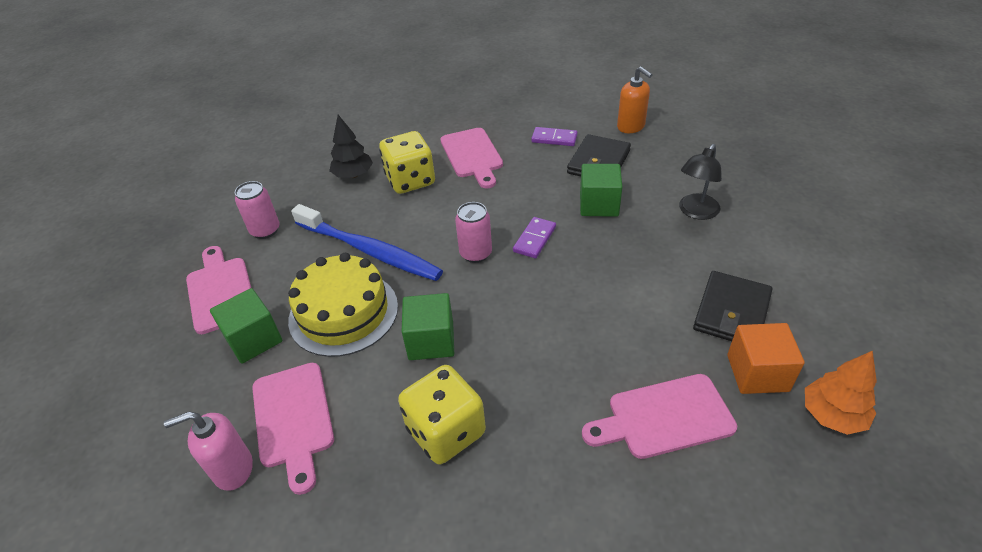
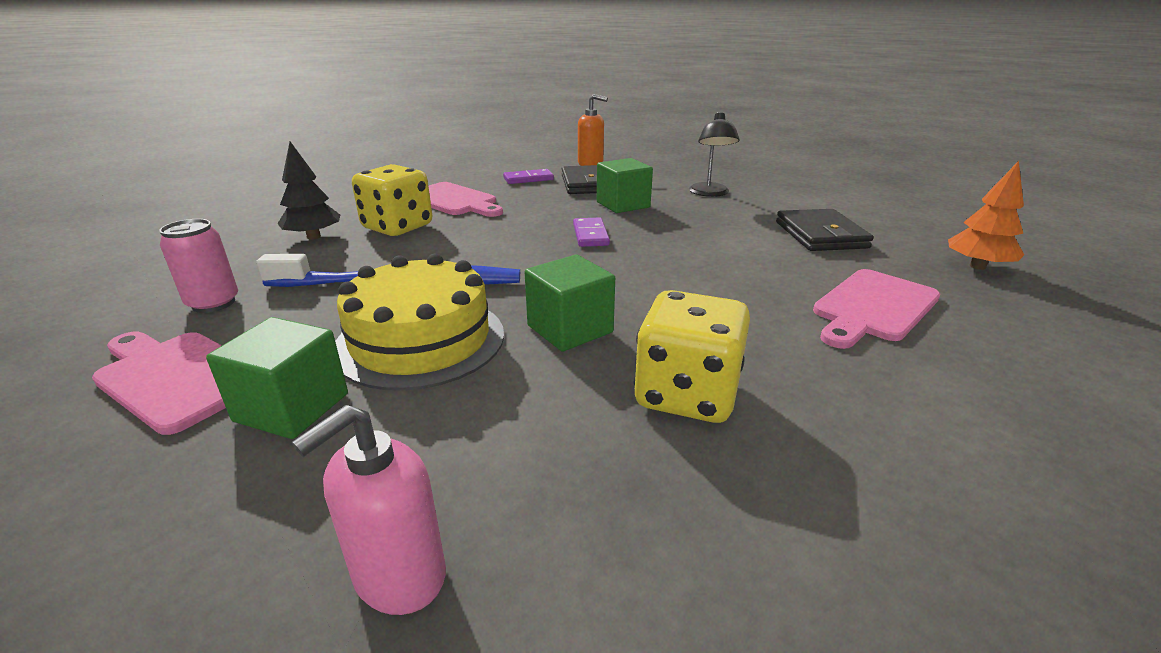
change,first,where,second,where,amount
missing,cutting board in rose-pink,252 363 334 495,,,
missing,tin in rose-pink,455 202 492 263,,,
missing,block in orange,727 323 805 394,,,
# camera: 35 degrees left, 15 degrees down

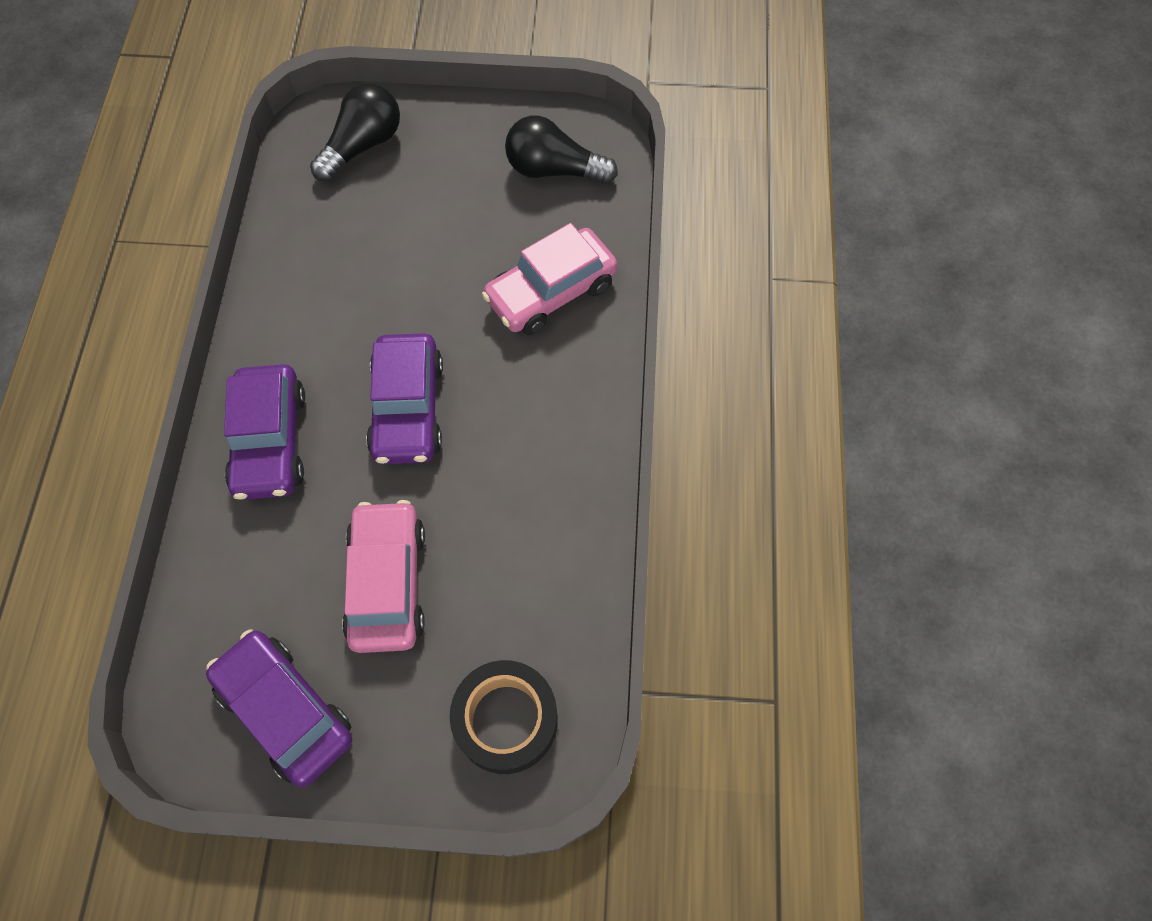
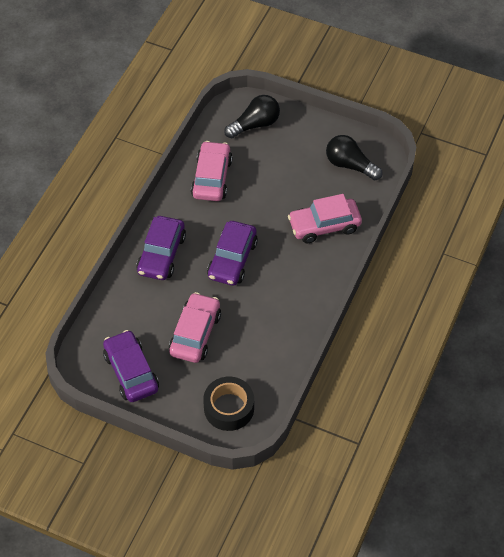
change,first,where,second,where,amount
appeared,,,car in rose-pink,191 141 232 201,
# camera: 20 degrees right, 10 degrees down

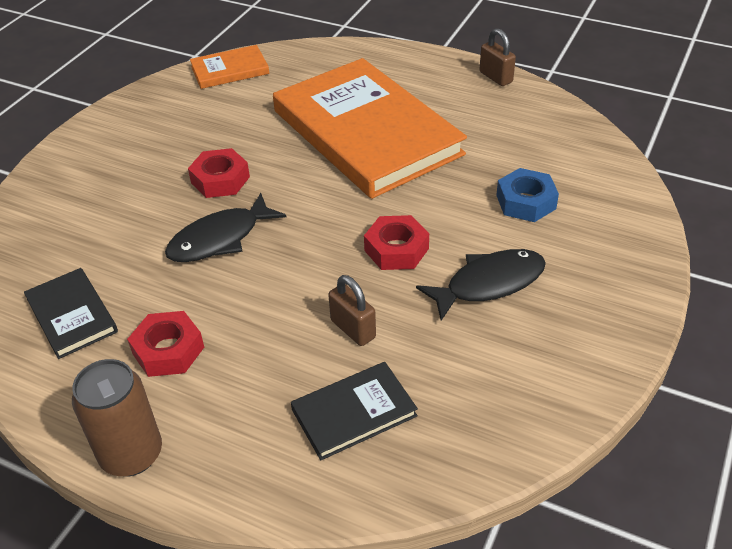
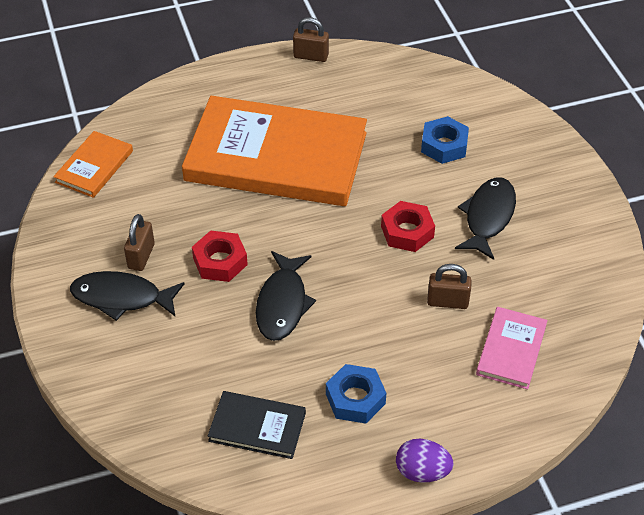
change,first,where,second,where,amount
appeared,,,toy fish in ebony,70 271 185 321,
appeared,,,padlock in dark brown,124 214 155 271,
colour,nut in red,127 311 204 377,nut in cobalt,326 364 386 424,
exchanged,tin in dark brown,72 359 162 476,egg shape in royal purple,396 439 453 483,
colour,book in ebony,291 362 418 460,book in rose-pink,476 307 547 390,
# camera: 45 degrees left, 5 degrees up

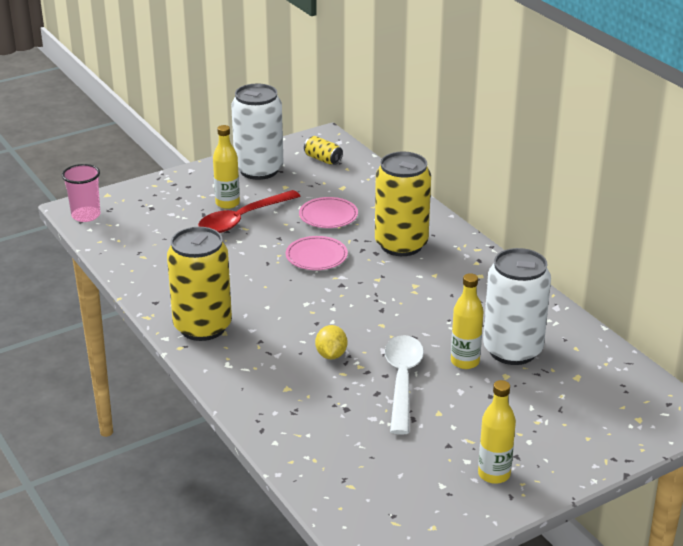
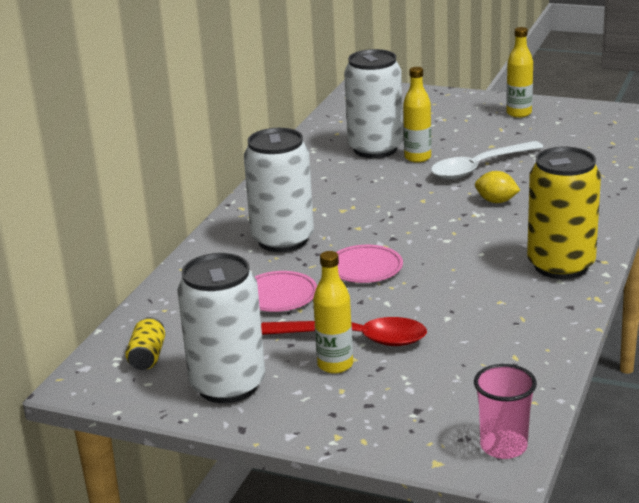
change,first,where,second,where,amount
colour,tin in bright yellow,375 152 431 256,tin in white,244 128 314 252,
spun,lemon in bright yellow,315 325 347 359,,475 171 520 203,60 degrees clockwise
# camera: 125 degrees left, 5 degrees down

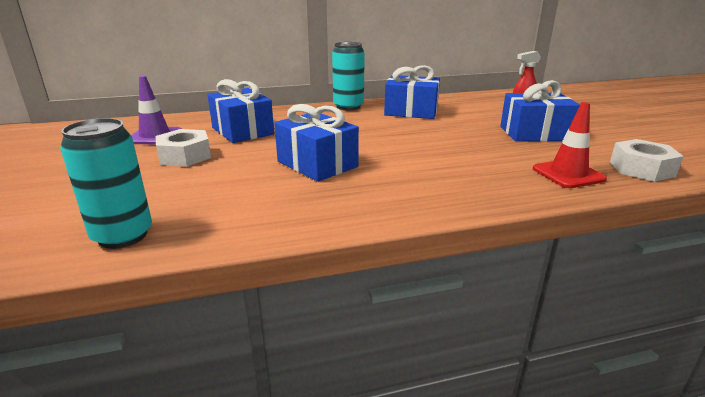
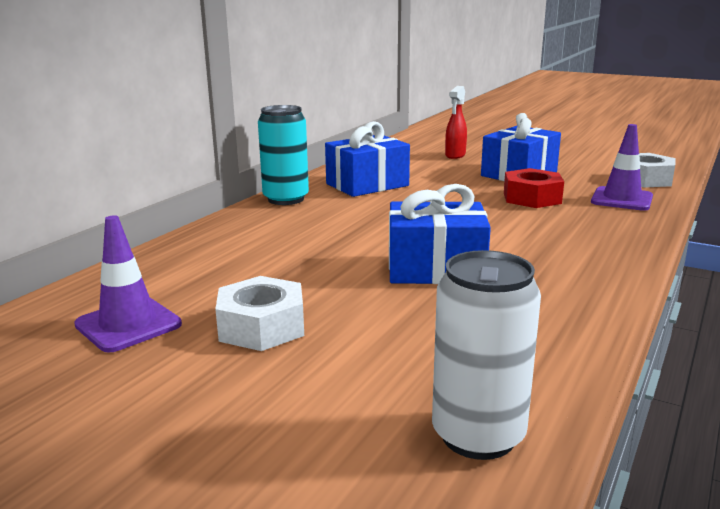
change,first,where,second,where,amount
colour,tin in teal,60 118 152 249,tin in white,432 250 541 460,
appeared,,,nut in red,504 168 564 208,
colour,safety cone in red,533 102 607 188,safety cone in royal purple,591 124 653 211,
missing,gift in cobalt,207 79 274 143,,,
# camera: 45 degrees left, 5 degrees down

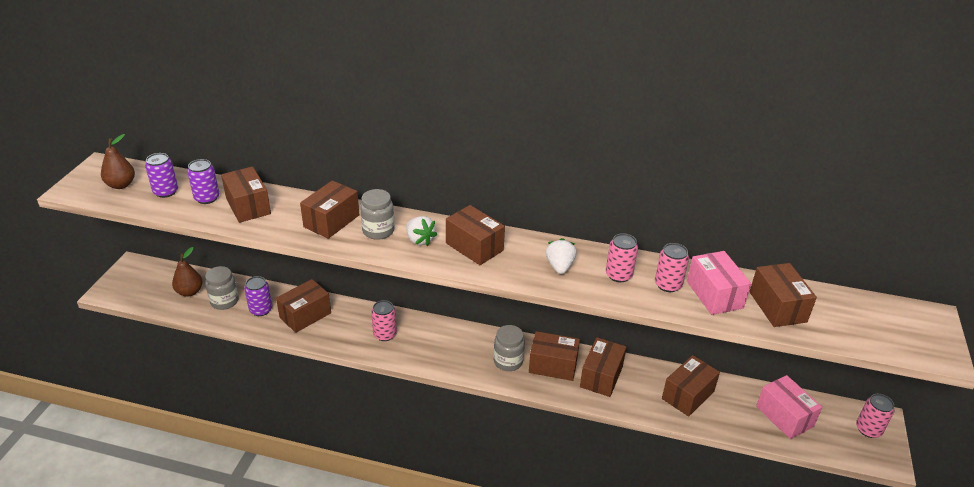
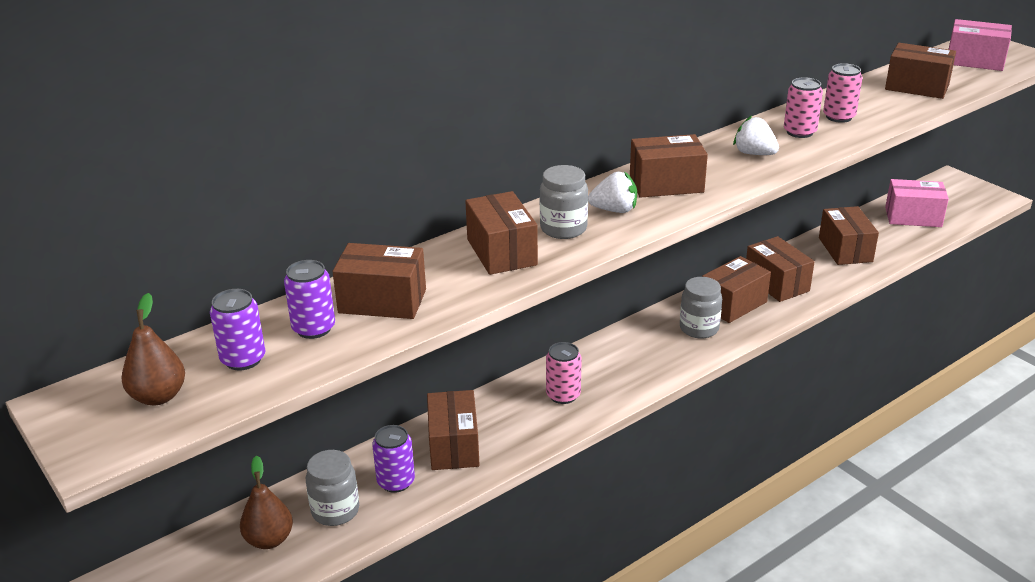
change,first,where,second,where,amount
relocated,package in rose-pink,687 251 751 315,,948 19 1012 71,
missing,tin in rose-pink,856 394 895 438,,,
# camera: 50 degrees left, 5 degrees down

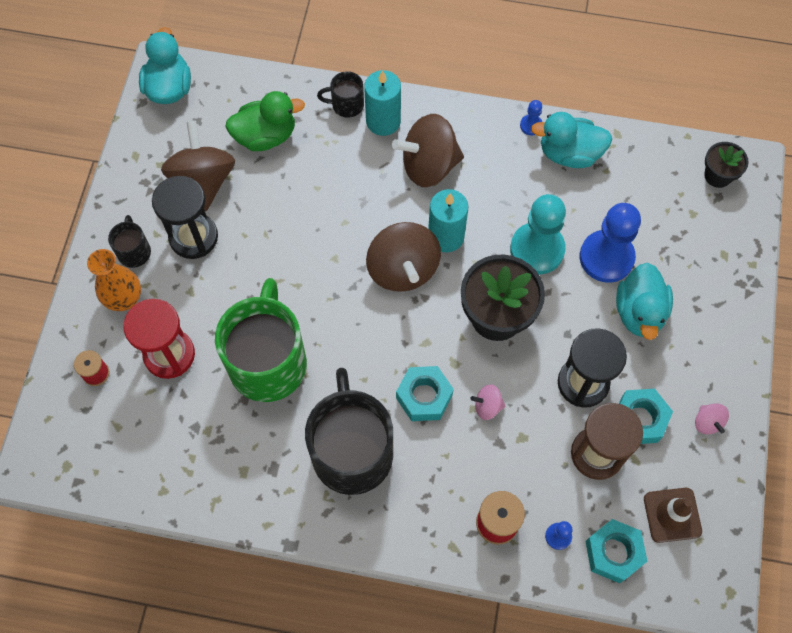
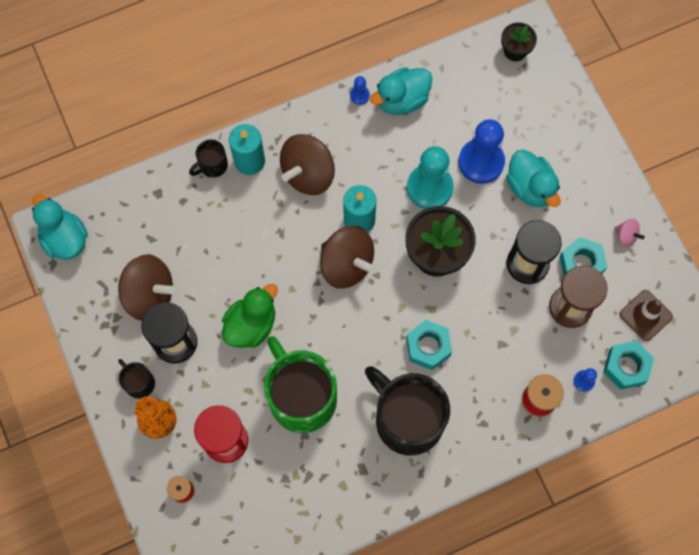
change,first,where,second,where,amount
spun,toy top in dark brown,161 121 235 212,,118 255 176 321,150 degrees clockwise
relocated,rubber duck in emerald,225 91 305 151,,222 284 278 348,
missing,toy top in rose-pink,470 384 506 420,,,
# camera: 35 degrees left, 5 degrees up

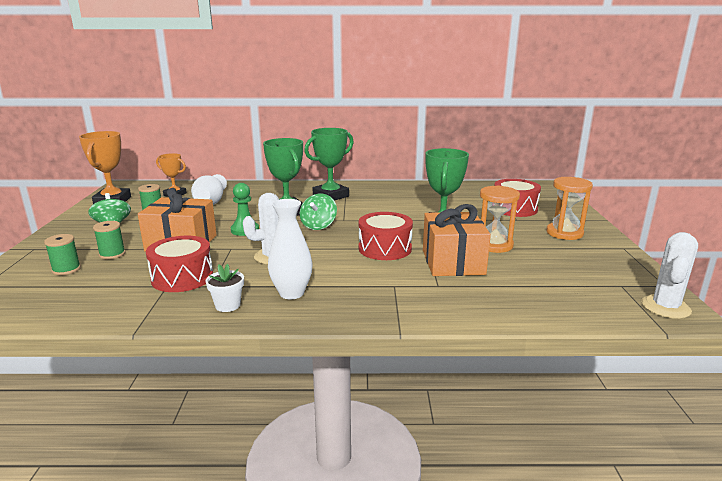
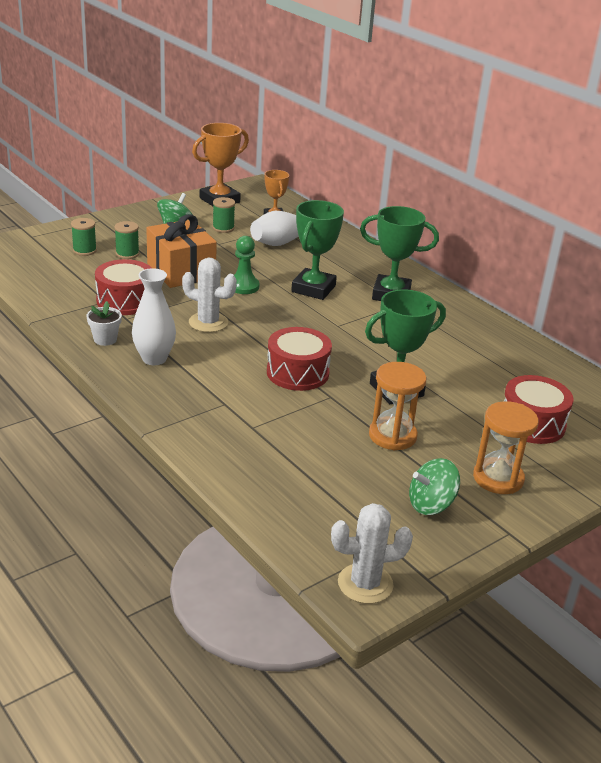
change,first,where,second,where,amount
relocated,toy top in emerald,300 194 337 230,,409 458 460 515,
missing,gift in orange,423 204 491 276,,,
# camera: 50 degrees right, 10 degrees up

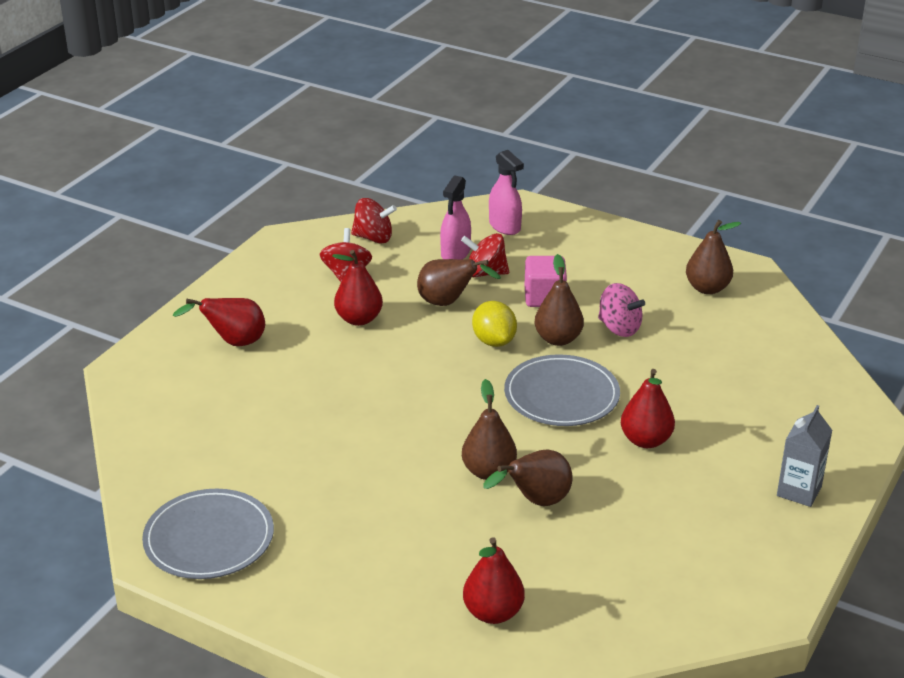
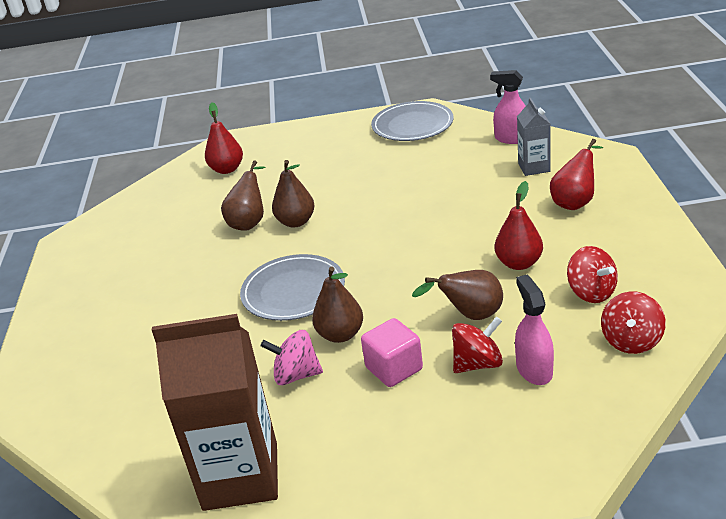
change,first,where,second,where,amount
exchanged,toy pear in dark brown,686 220 741 294,juice carton in dark brown,152 314 278 511,
relocated,sprayer in rose-pink,489 150 524 235,,490 70 526 144,
relocated,juice carton in ash-grey,777 405 833 507,,517 98 551 176,
spun,toy top in red,351 198 397 244,,601 292 666 354,45 degrees counterclockwise
missing,lemon in bright yellow,472 301 517 347,,,
missing,toy pear in red,621 369 675 448,,,
# camera: 150 degrees right, 0 degrees up

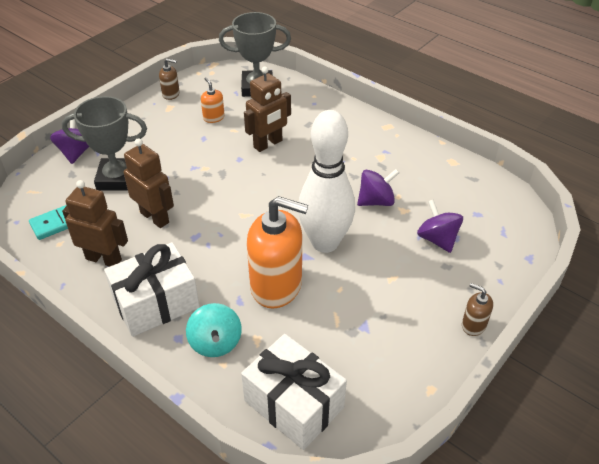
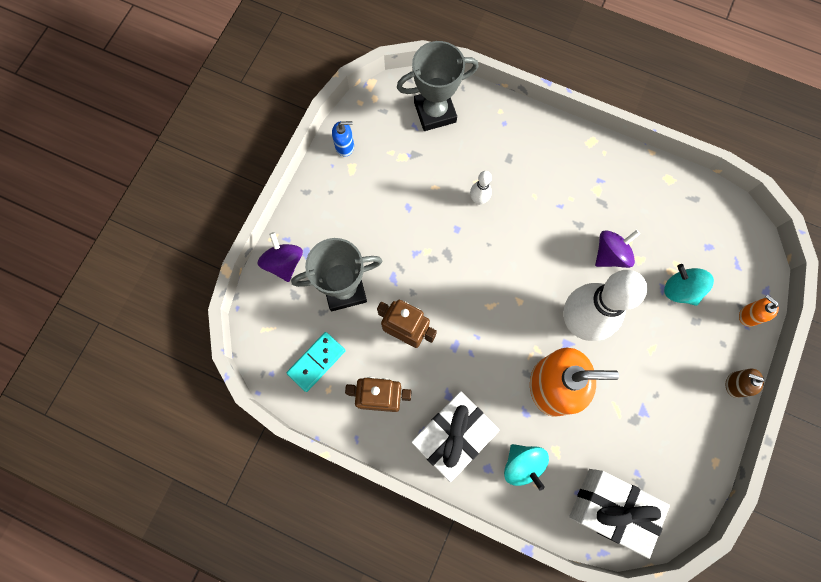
change,first,where,second,where,amount
colour,soap dispenser in dark brown,159 58 180 100,soap dispenser in cobalt,332 121 354 157,
exchanged,robot in dark brown,244 67 291 152,tenpin in white,470 171 492 205,
colour,toy top in royal purple,417 200 463 253,toy top in teal,664 264 714 306,
relocated,soap dispenser in orange,201 77 225 123,,739 295 779 327,
# camera: 15 degrees left, 30 degrees up

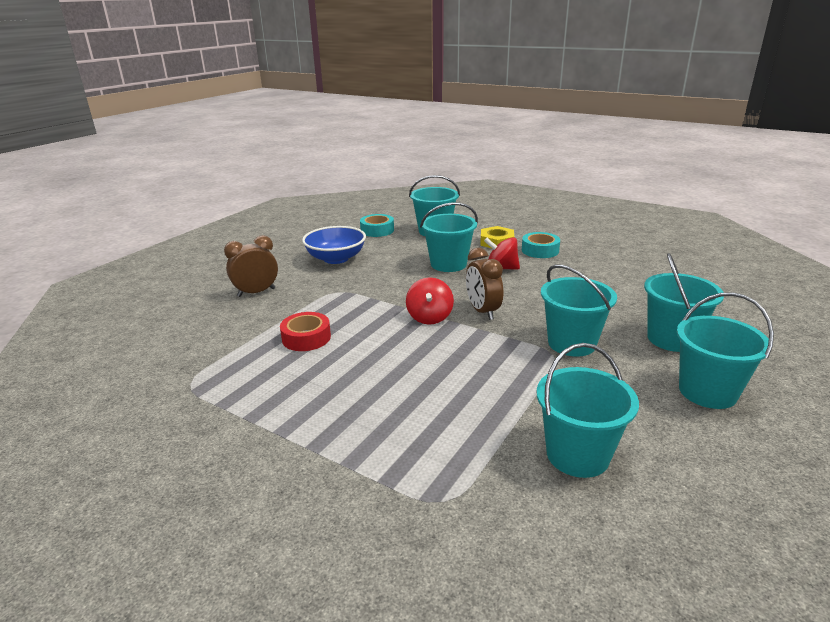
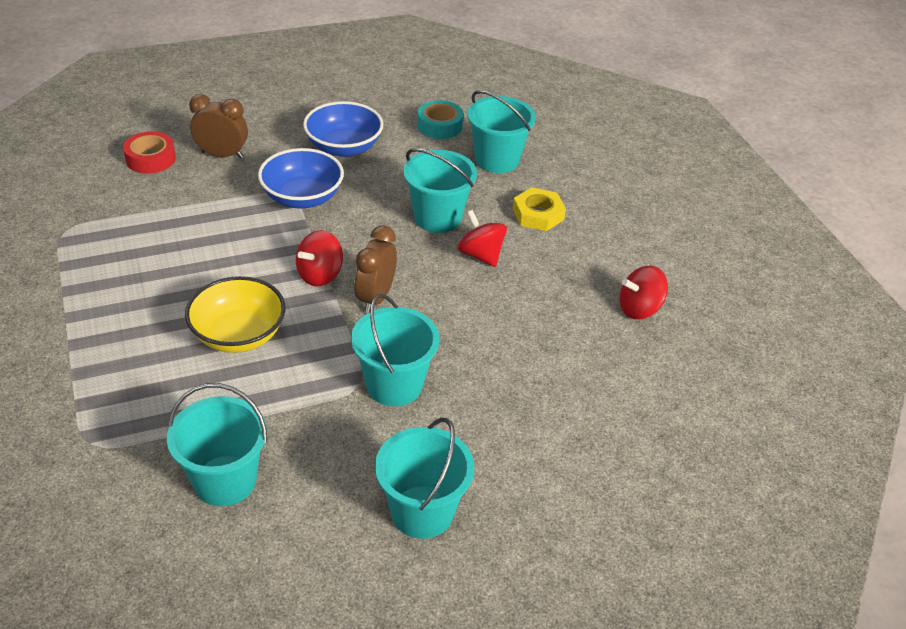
change,first,where,second,where,amount
relocated,roll of tape in red,280 312 331 351,,123 131 176 174,
appeared,,,serving bowl in bright yellow,185 276 286 353,
appeared,,,serving bowl in cobalt,258 148 344 209,
appeared,,,toy top in red,620 266 668 319,
missing,roll of tape in teal,522 232 560 258,,,
missing,pail in teal,644 253 724 352,,,
# camera: 35 degrees right, 15 degrees up

